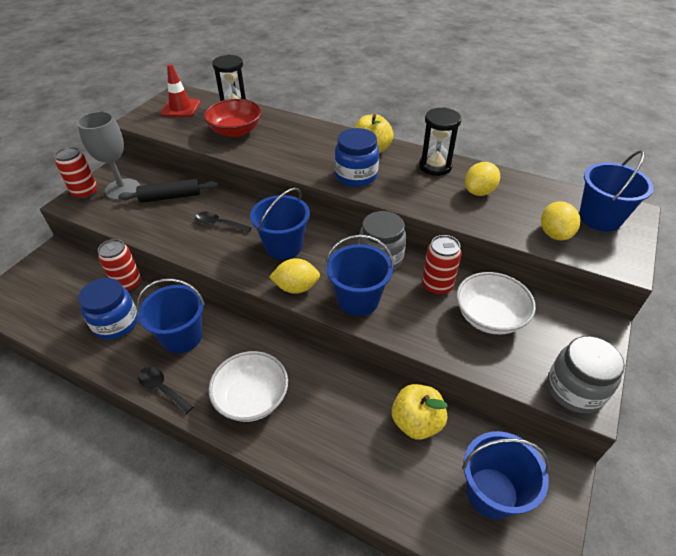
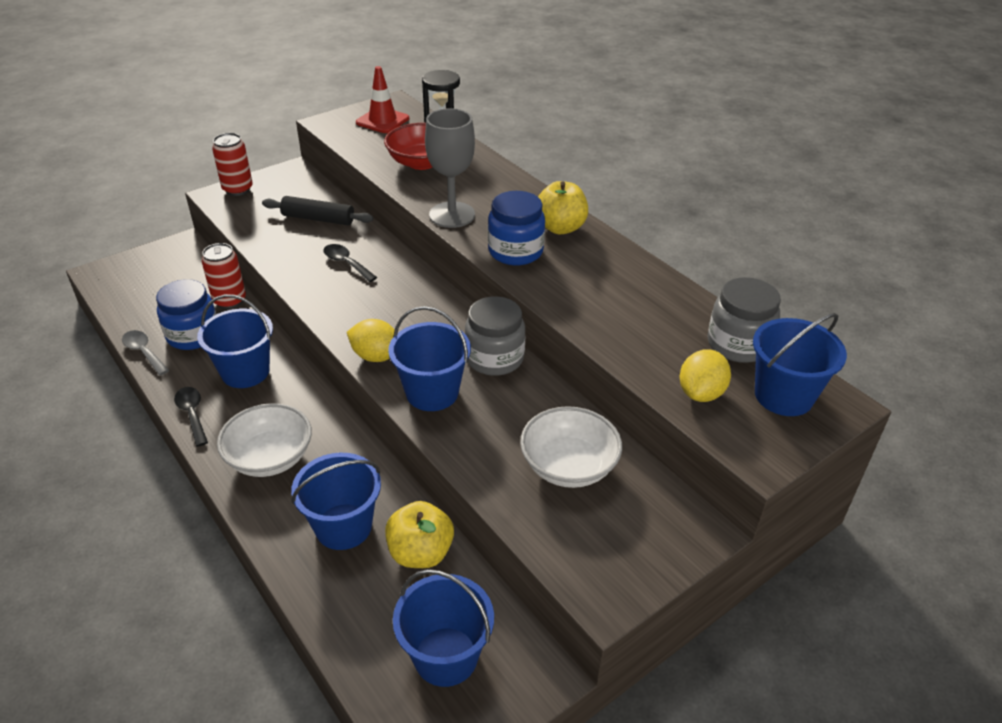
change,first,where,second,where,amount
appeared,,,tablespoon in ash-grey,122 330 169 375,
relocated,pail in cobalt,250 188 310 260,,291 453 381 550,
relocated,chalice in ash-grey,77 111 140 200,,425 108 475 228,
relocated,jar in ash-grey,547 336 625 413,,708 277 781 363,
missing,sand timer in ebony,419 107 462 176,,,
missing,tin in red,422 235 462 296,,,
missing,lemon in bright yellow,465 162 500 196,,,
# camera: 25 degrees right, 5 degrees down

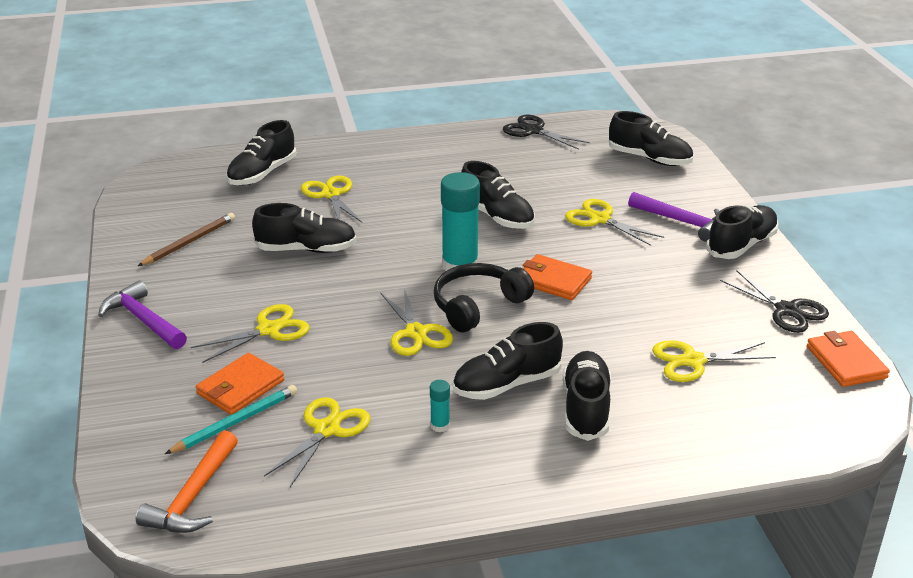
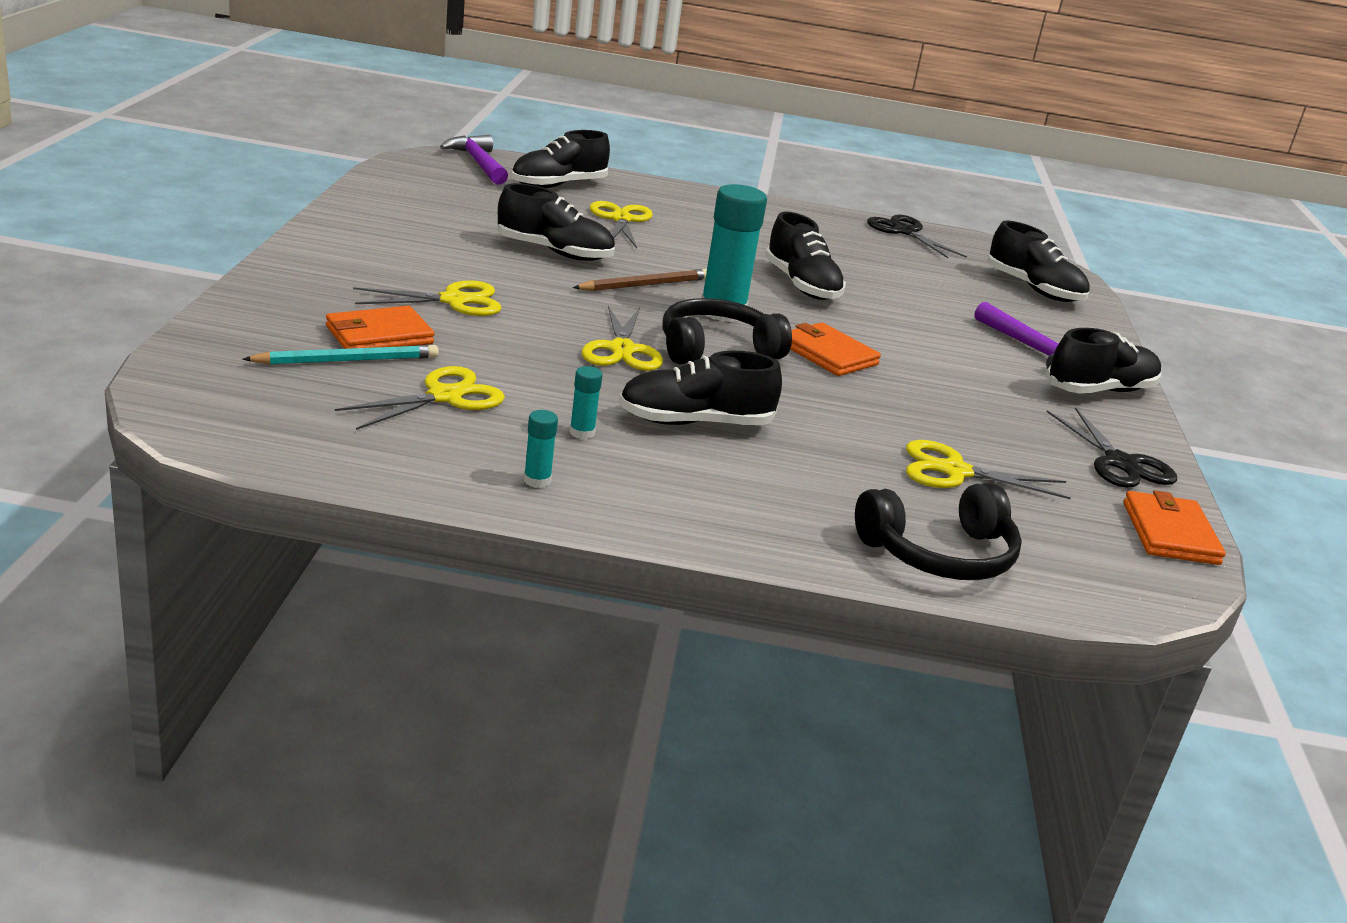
change,first,where,second,where,amount
relocated,claw hammer in royal purple,98 280 187 349,,440 135 508 184,
appeared,,,glue stick in teal,524 410 558 488,
relocated,lead pencil in dark brown,138 213 235 266,,573 269 707 291,
appeared,,,over-ear headphones in ebony,855 483 1022 580,
missing,claw hammer in orange,136 430 238 533,,,
missing,lace-up shoe in ebony,563 351 611 441,,,
missing,scissors in bright yellow,565 199 664 246,,,
# camera: 15 degrees right, 5 degrees down

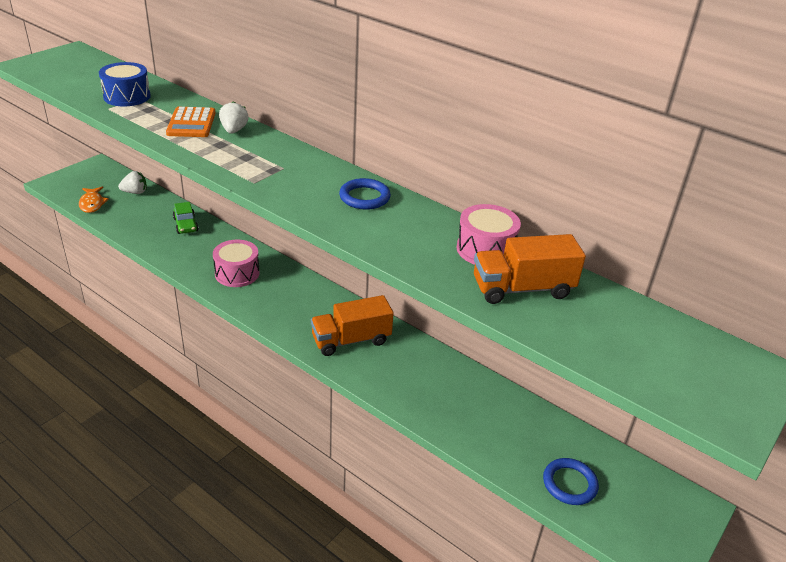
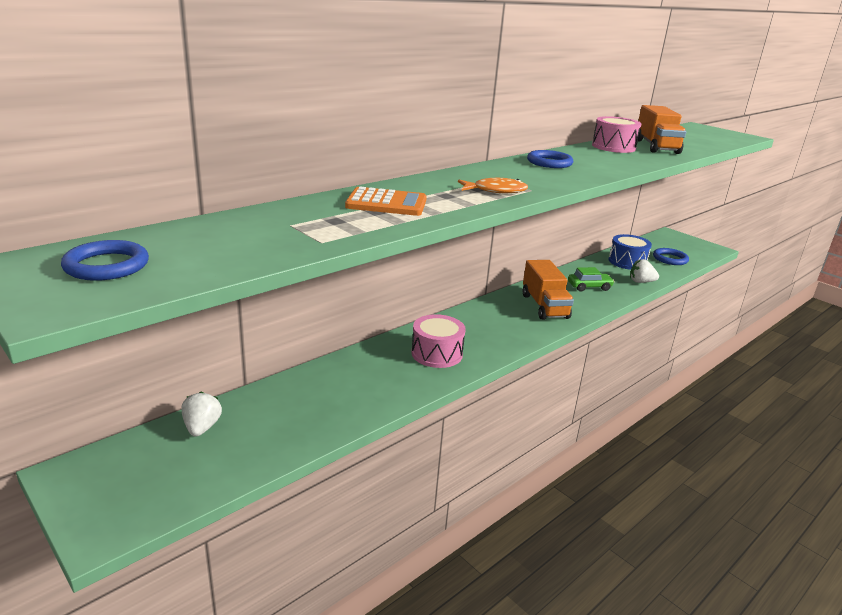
change,first,where,second,where,amount
appeared,,,torus in cobalt,61 240 149 281,
relocated,toy fish in orange,79 187 109 213,,458 178 528 193,
relocated,car in emerald,173 202 199 234,,568 267 615 292,
relocated,drum in cobalt,99 62 151 107,,608 234 652 270,
relocated,strawberry in white,219 101 249 134,,630 259 659 283,
# camera: 80 degrees left, 10 degrees down

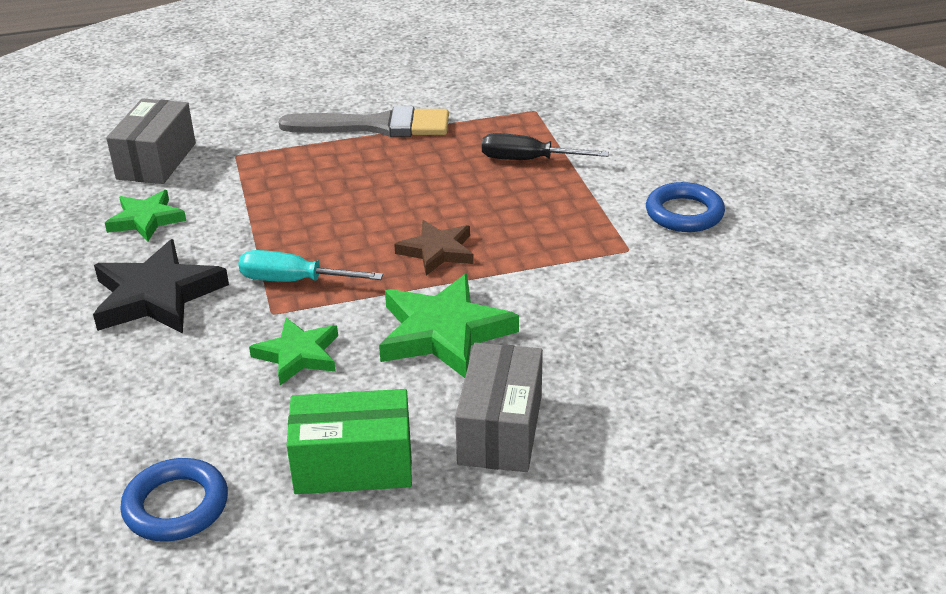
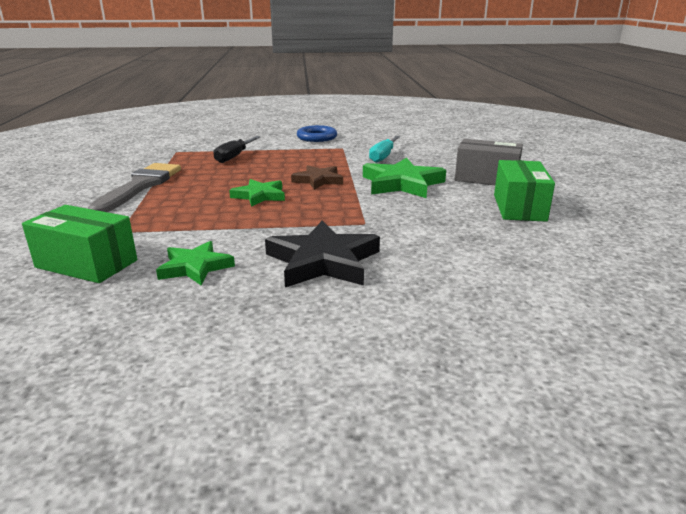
change,first,where,second,where,amount
colour,package in ash-grey,106 98 196 184,package in emerald,22 205 137 283,
relocated,star in emerald,249 318 338 385,,229 179 285 207,
relocated,hand screwdriver in teal,238 250 383 282,,369 136 400 163,
missing,torus in cobalt,120 458 228 542,,,
# camera: 80 degrees left, 10 degrees down

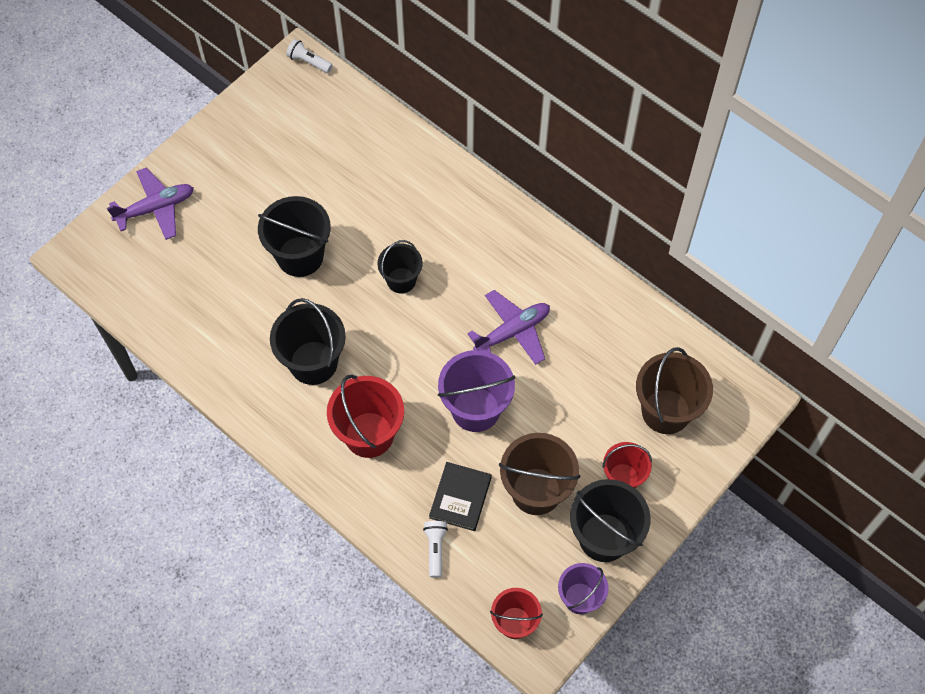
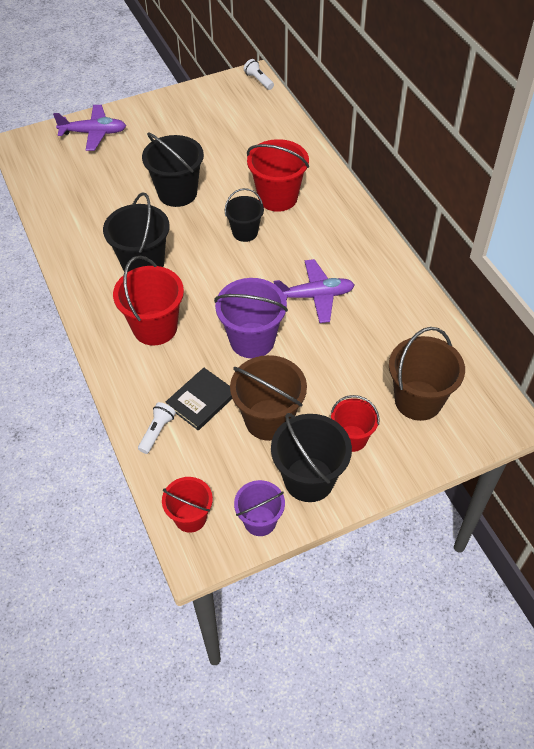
change,first,where,second,where,amount
appeared,,,pail in red,247 139 309 212,
# camera: 25 degrees right, 10 degrees down

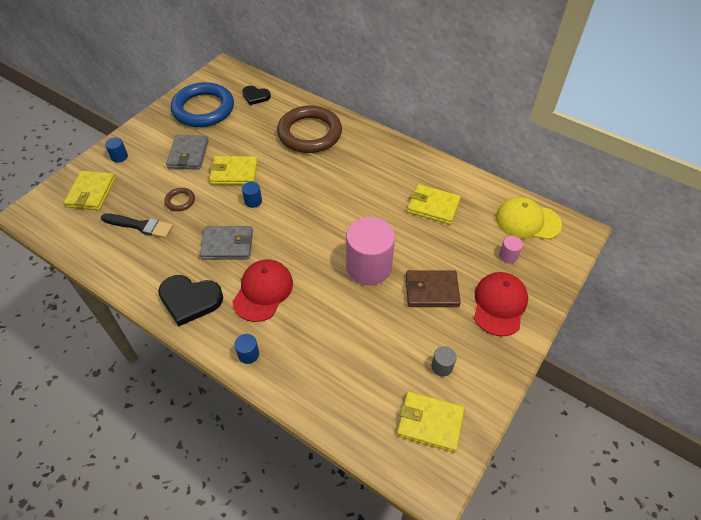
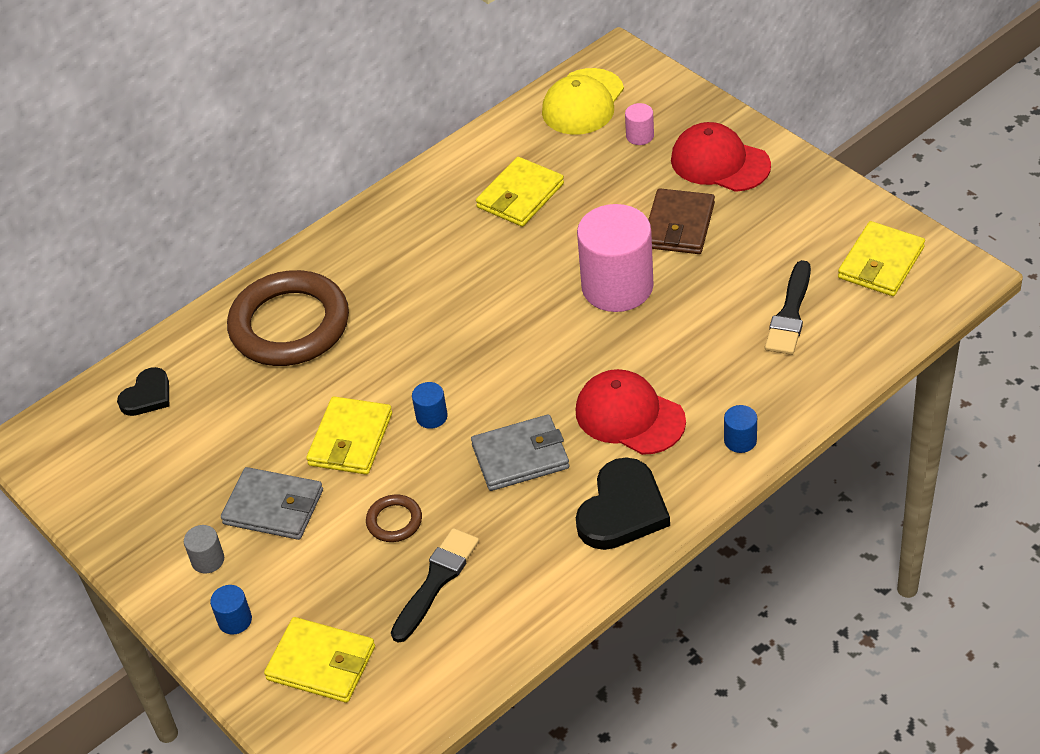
change,first,where,second,where,amount
relocated,cylinder in ash-grey,431 346 457 377,,184 525 224 574,
spun,billfold in ash-grey,200 226 253 260,,471 414 569 491,60 degrees clockwise
appeared,,,paint brush in ebony,765 260 811 355,
missing,torus in cobalt,171 82 234 127,,,
# camera: 70 degrees left, 5 degrees down

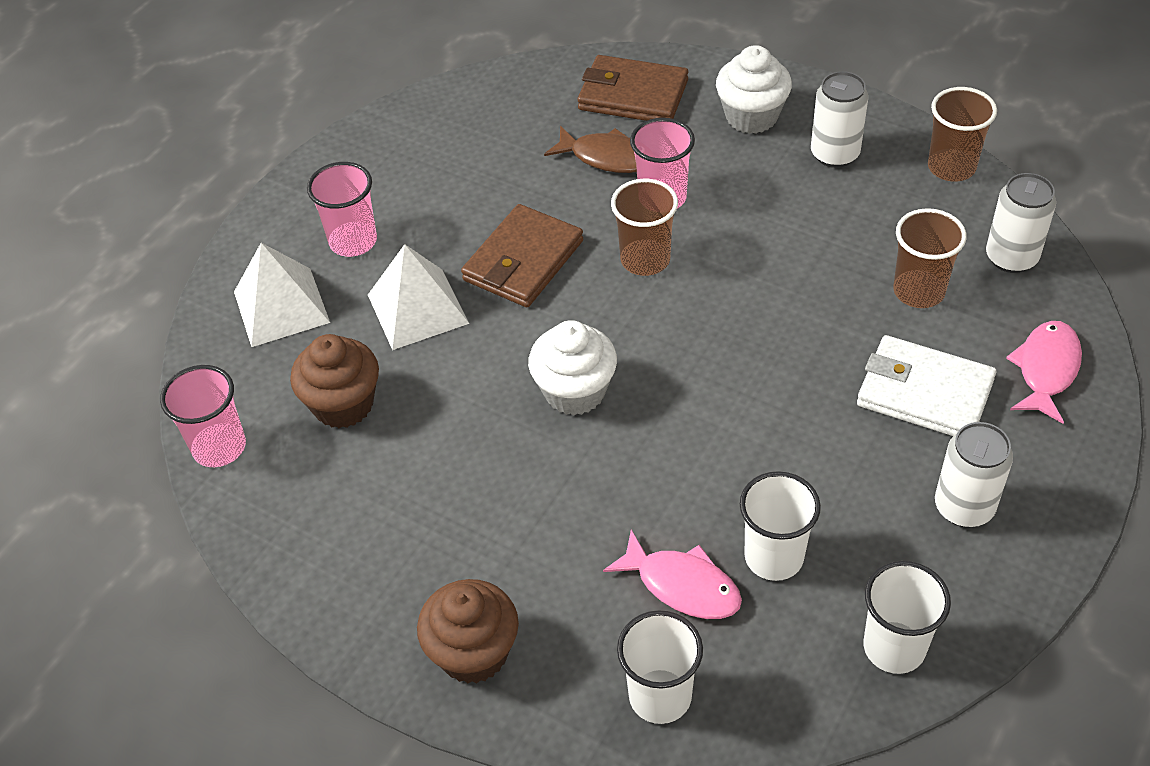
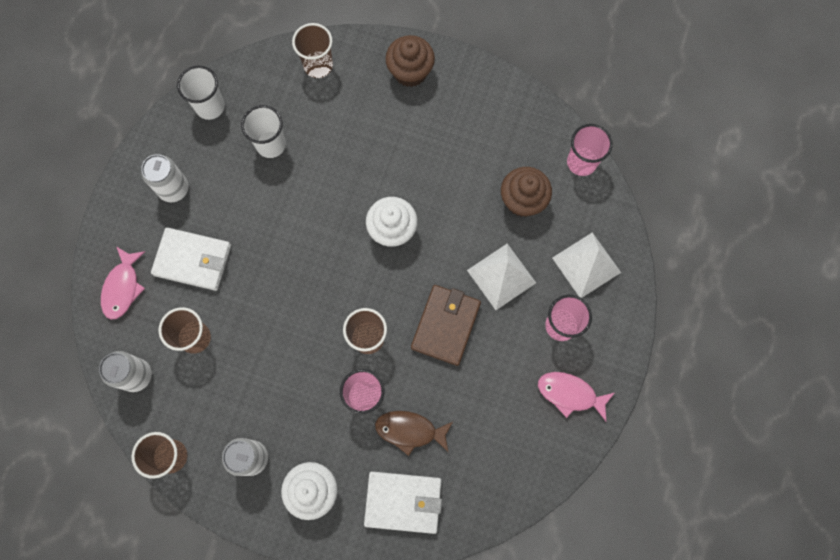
change,first,where,second,where,amount
colour,tumbler in white,617 610 703 724,tumbler in dark brown,292 23 333 78,
colour,billfold in dark brown,577 55 688 121,billfold in white,364 471 442 534,
relocated,toy fish in rose-pink,603 530 742 619,,538 372 614 421,
# camera: 165 degrees right, 25 degrees up

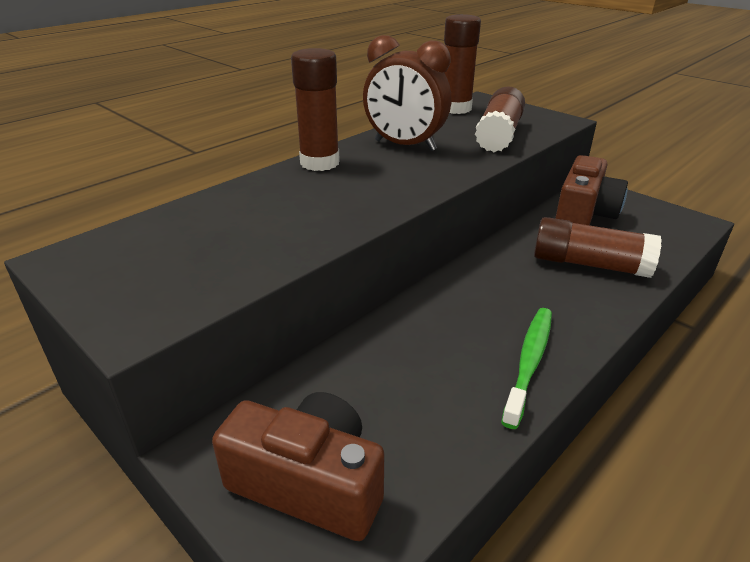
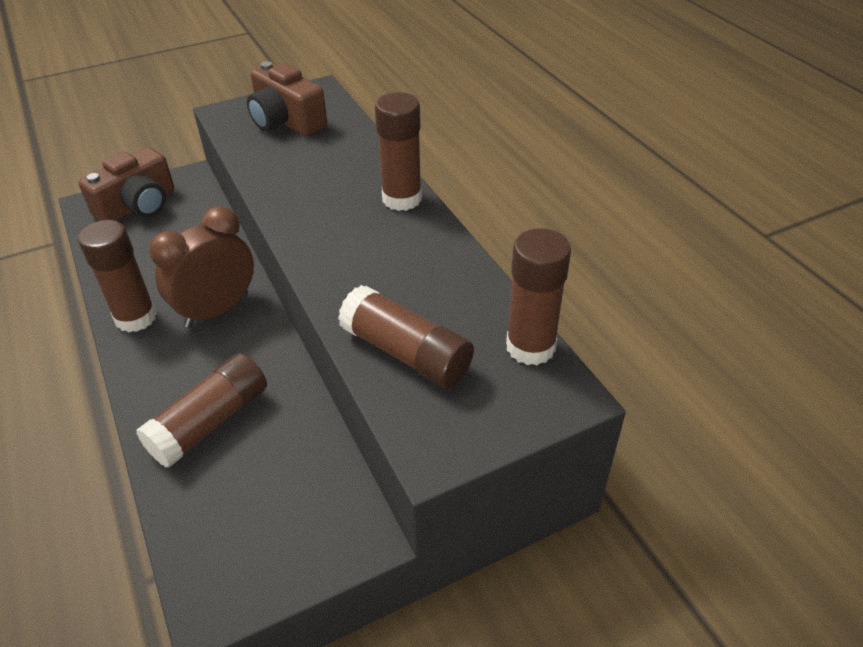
change,first,where,second,where,amount
exchanged,tooth brush in emerald,501 308 552 429,glue stick in dark brown,78 220 157 333,
relocated,alarm clock in dark brown,363 35 451 151,,149 206 254 328,
relocated,photo camera in dark brown,555 155 628 225,,247 61 327 136,
# camera: 110 degrees right, 10 degrees up

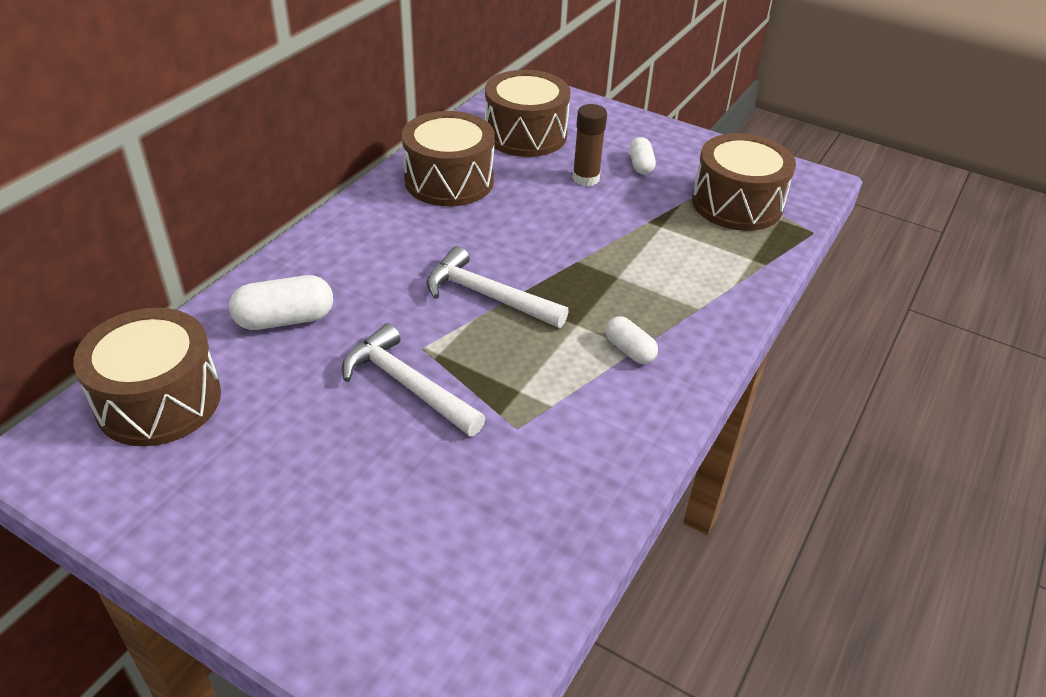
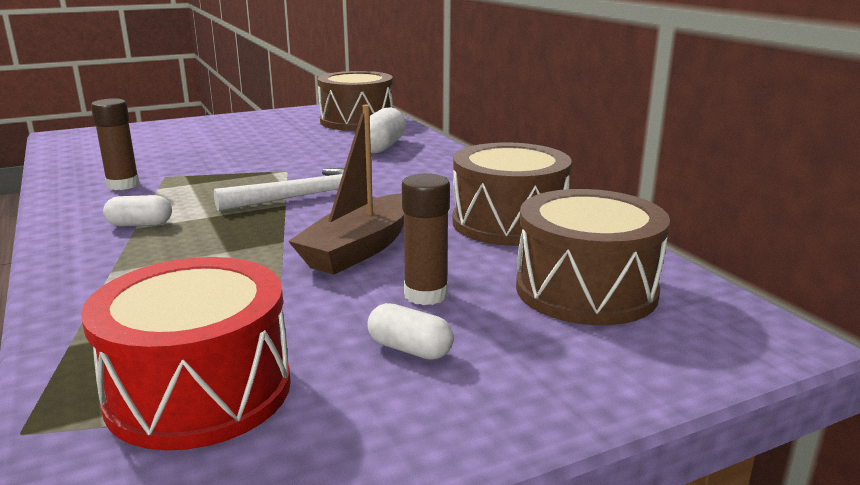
change,first,where,second,where,amount
colour,drum in dark brown,692 133 796 231,drum in red,81 257 291 451,
appeared,,,glue stick in dark brown,91 98 140 190,
appeared,,,boat in dark brown,288 105 404 275,
missing,claw hammer in white,342 323 486 436,,,
# camera: 125 degrees right, 20 degrees down

